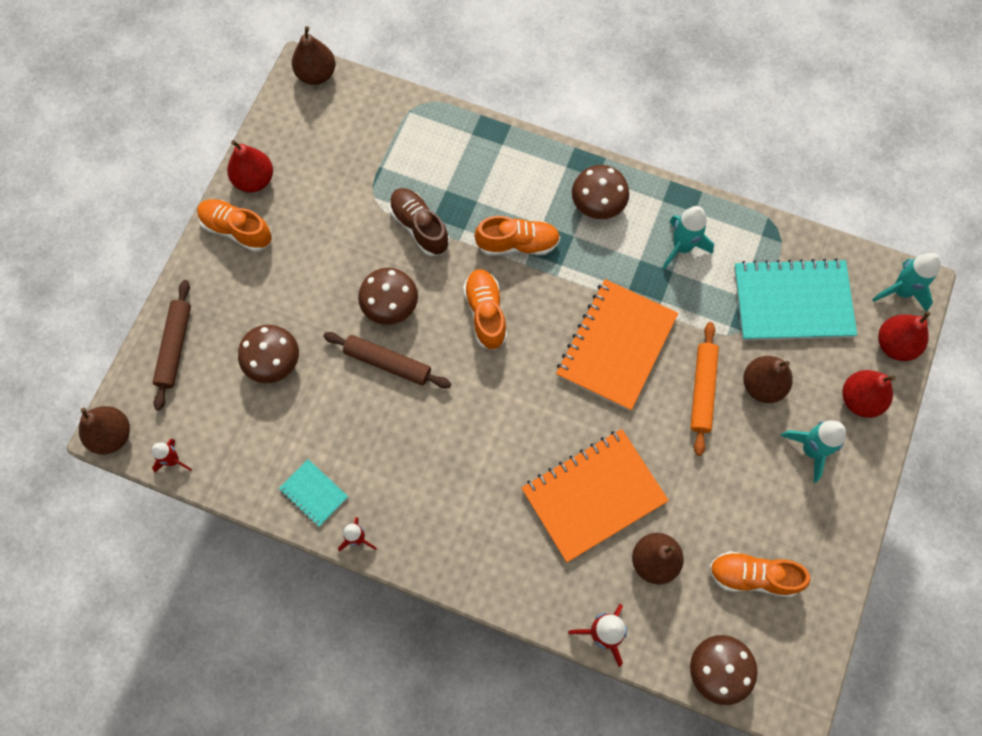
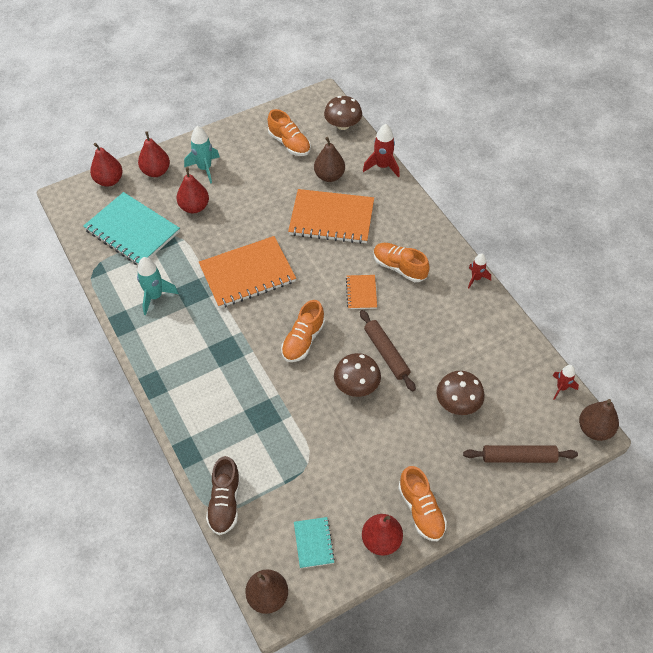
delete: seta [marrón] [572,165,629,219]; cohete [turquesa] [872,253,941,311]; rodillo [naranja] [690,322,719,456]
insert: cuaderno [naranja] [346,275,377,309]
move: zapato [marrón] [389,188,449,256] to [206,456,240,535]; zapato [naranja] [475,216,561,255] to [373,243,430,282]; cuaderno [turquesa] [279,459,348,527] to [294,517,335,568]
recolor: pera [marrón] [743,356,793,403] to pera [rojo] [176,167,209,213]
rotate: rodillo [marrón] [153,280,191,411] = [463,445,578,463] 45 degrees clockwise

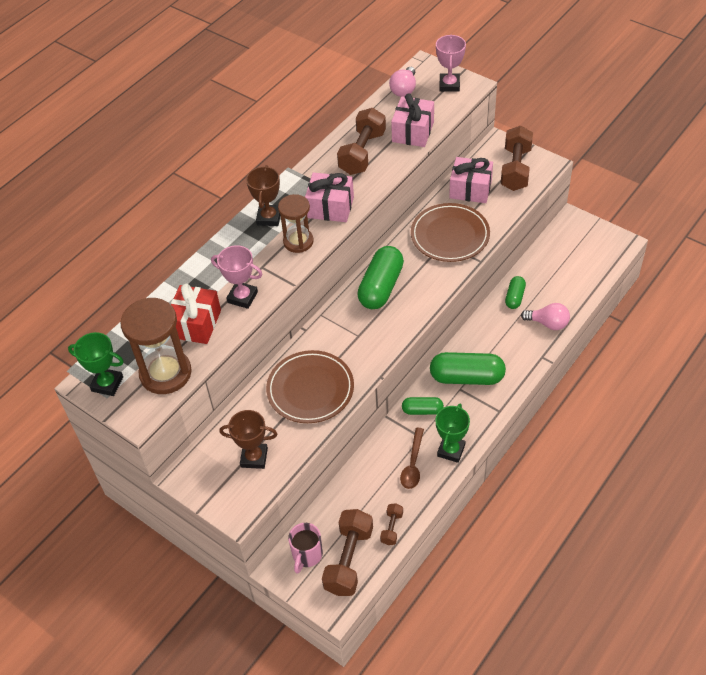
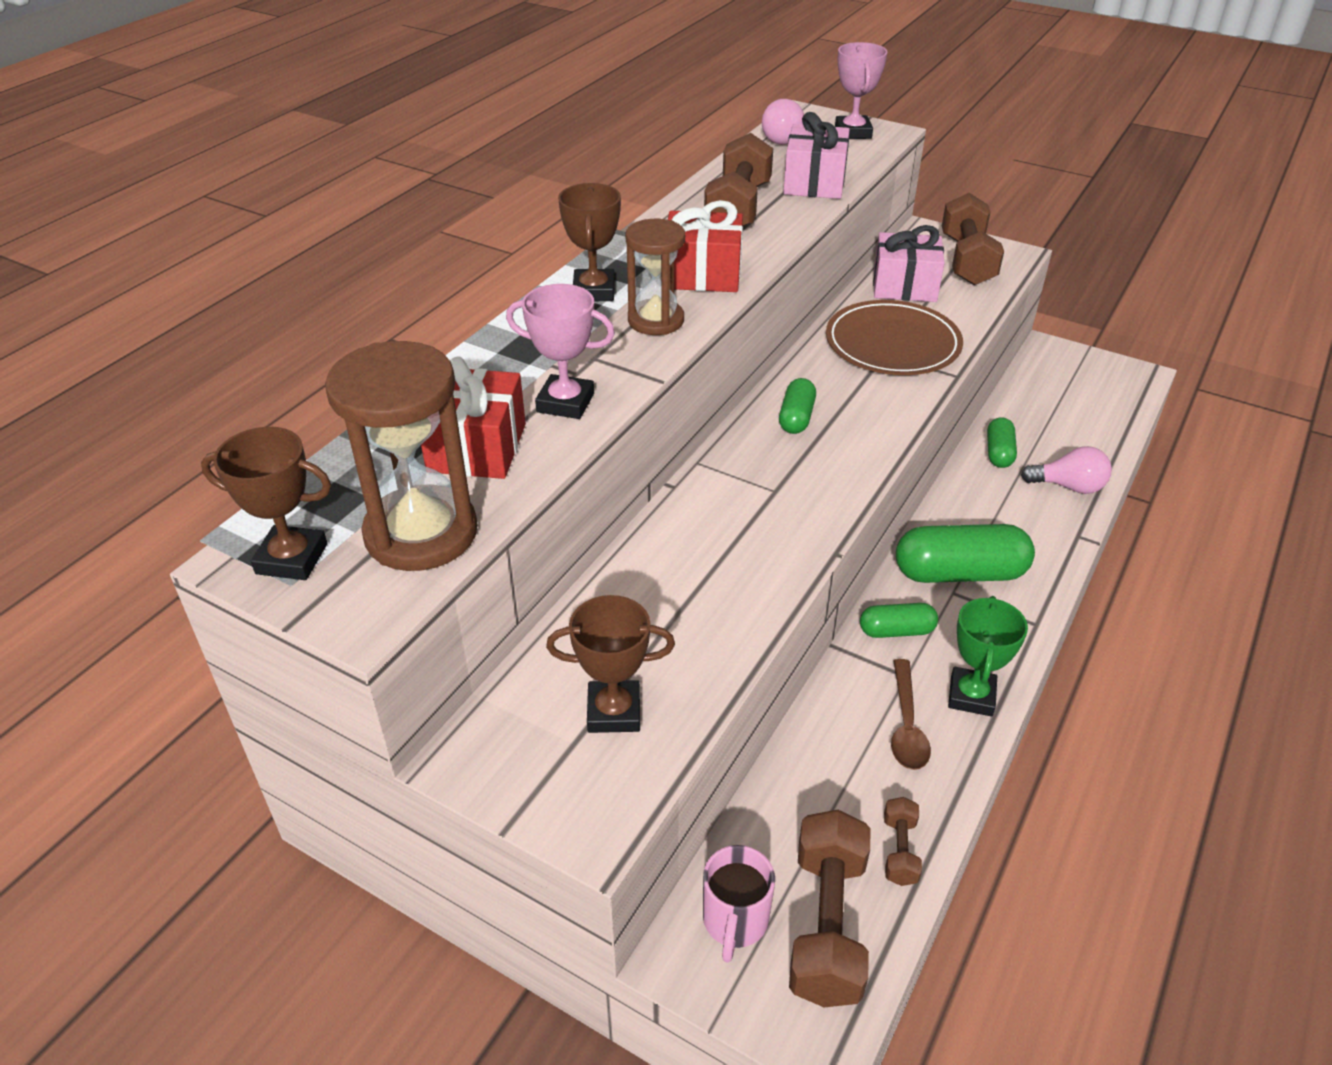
delete: plato [marrón] [266,350,354,423]
recolor: regalo [rosa] [305,172,354,222] to regalo [rojo] [668,200,743,292]; trofeo [verde] [68,332,124,396] to trofeo [marrón] [201,427,331,580]
resize: cápsula [verde] [357,246,404,309] = [779,378,816,434] x0.54

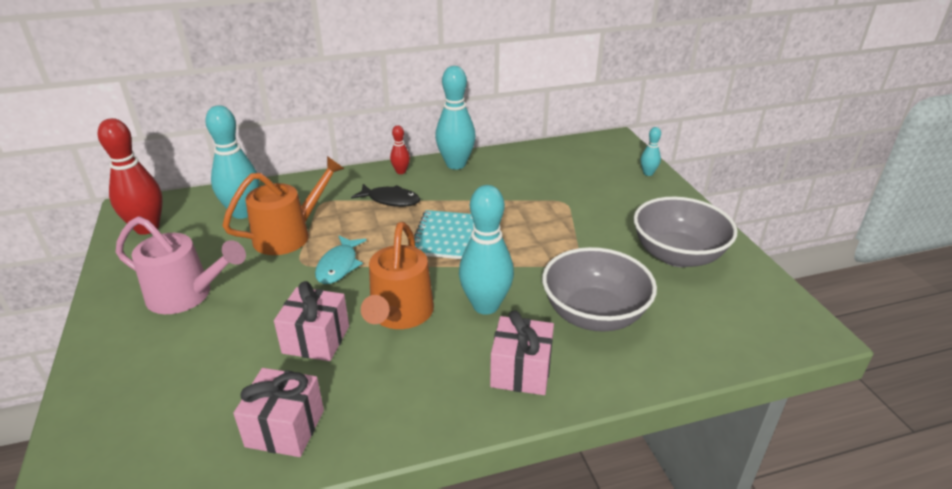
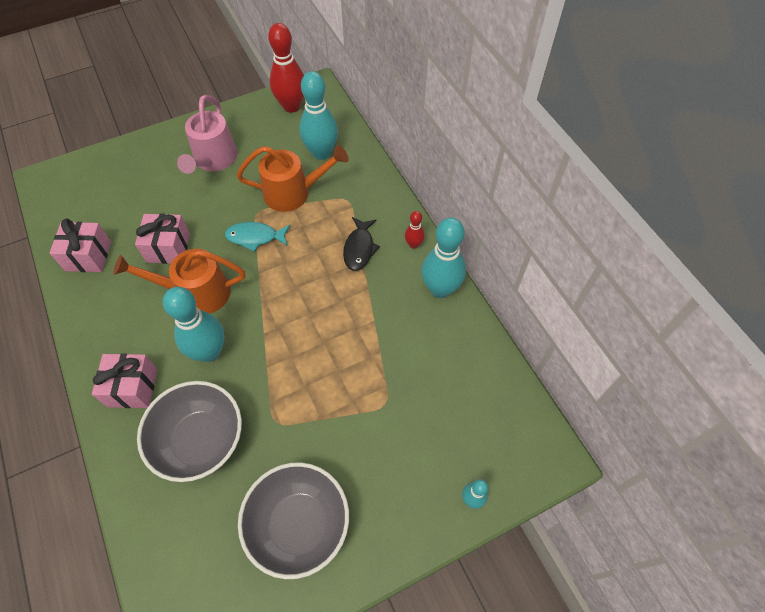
delete: cuaderno [turquesa] [414,210,474,259]
rotate: regadera [naranja] [222,156,345,255] = [237,145,349,212] 45 degrees counterclockwise

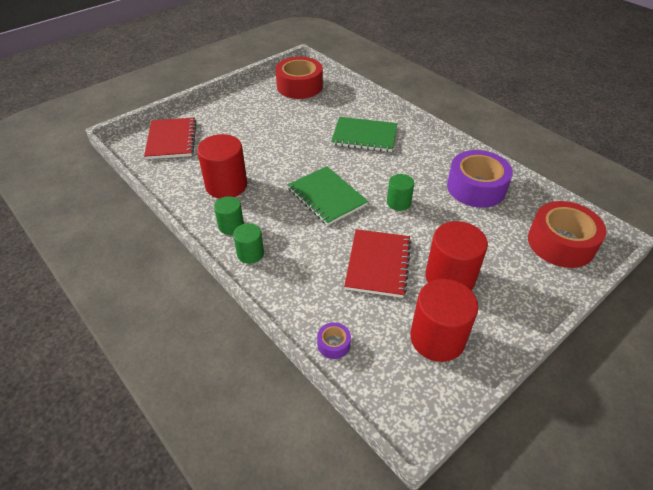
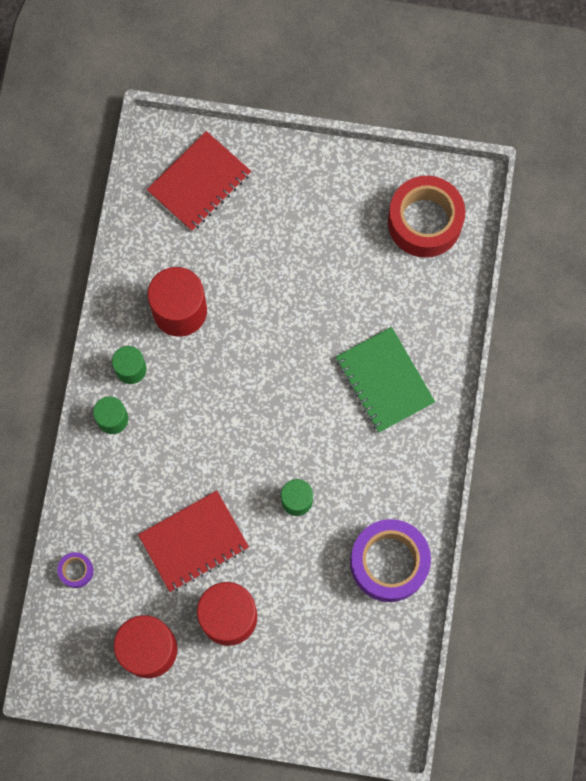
delete: cuaderno [verde] [287,166,368,226]; cinta adhesiva [rojo] [528,201,607,268]

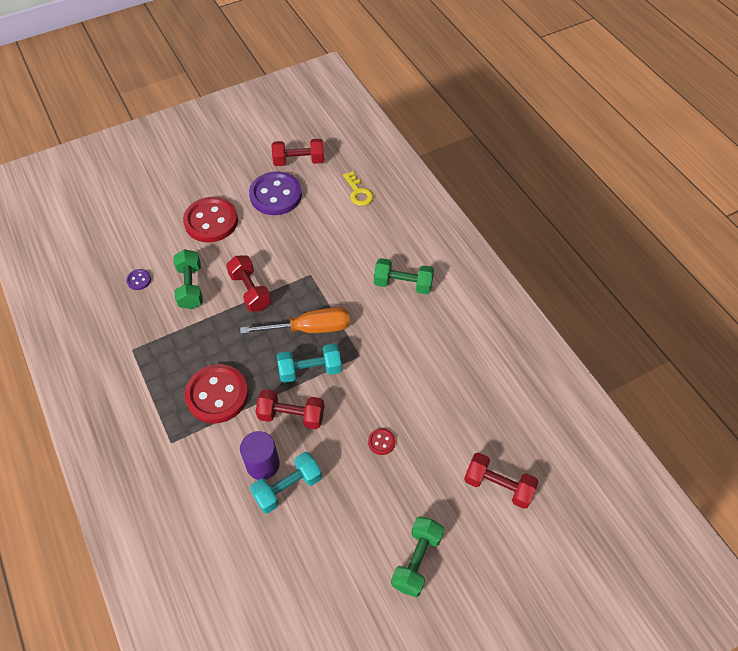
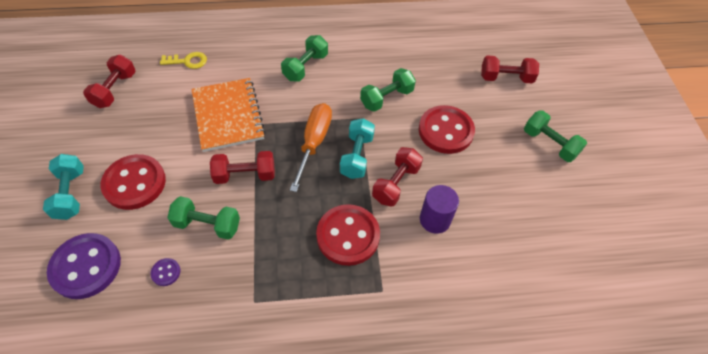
insert: mancuerna [verde] [360,68,416,112]; cuaderno [naranja] [192,78,266,152]
move: botón [morado] [249,171,302,215] to [47,233,121,299]; mancuerna [turquesa] [250,452,322,513] to [43,154,84,220]
rotate: mancuerna [rojo] [464,453,539,509] = [481,56,539,84] 45 degrees clockwise
resize: botón [rojo] [368,428,395,455] = [419,105,475,154] x2.37

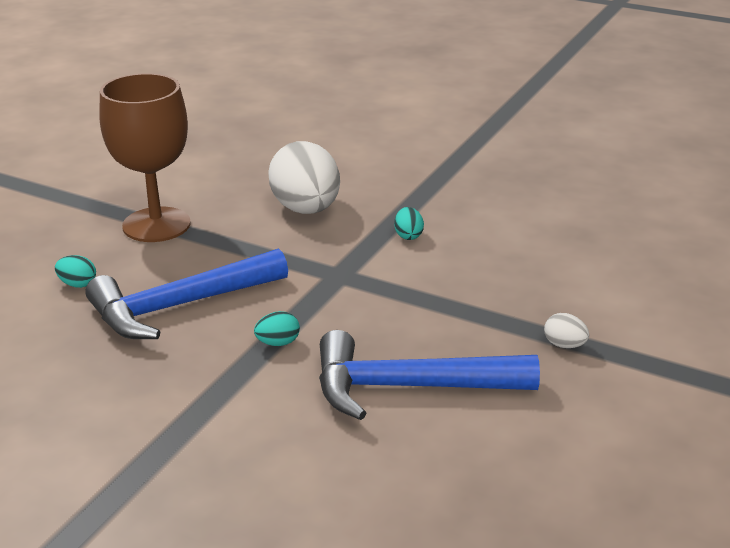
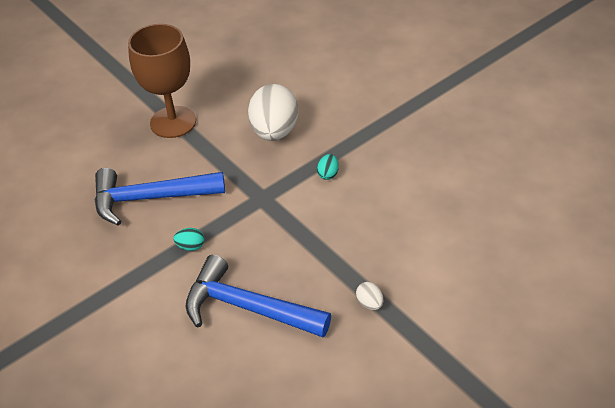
delete: huevo [turquesa] [55,255,96,288]

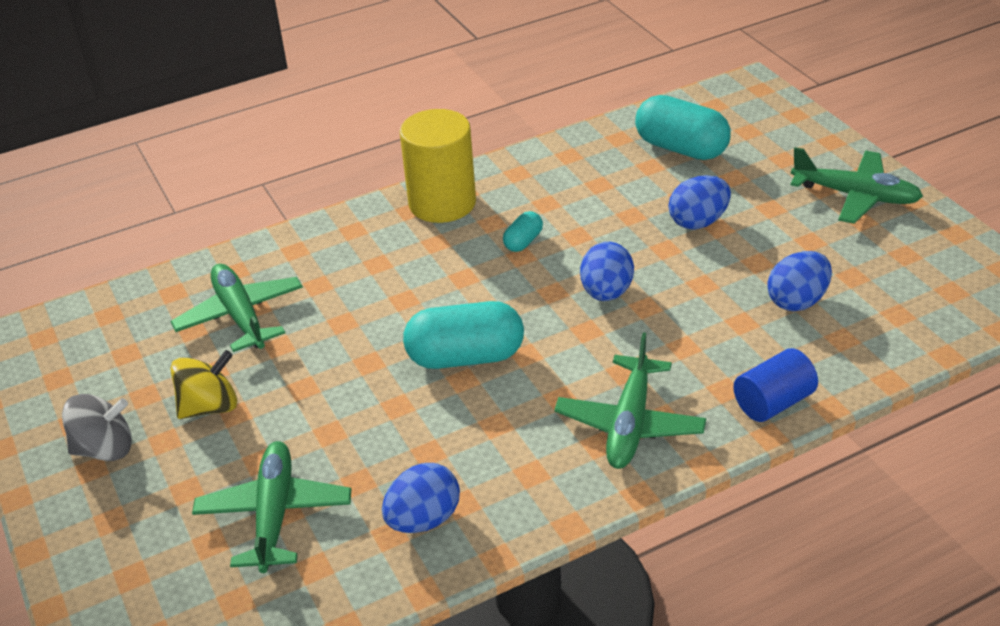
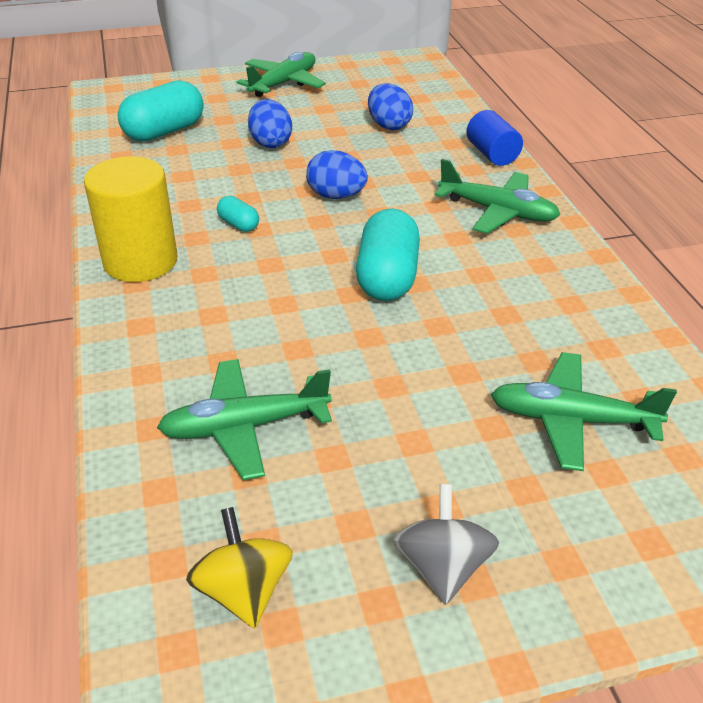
delete: huevo [azul] [382,463,460,533]
move: peonza [amarillo] [170,350,237,419] to [186,507,293,628]

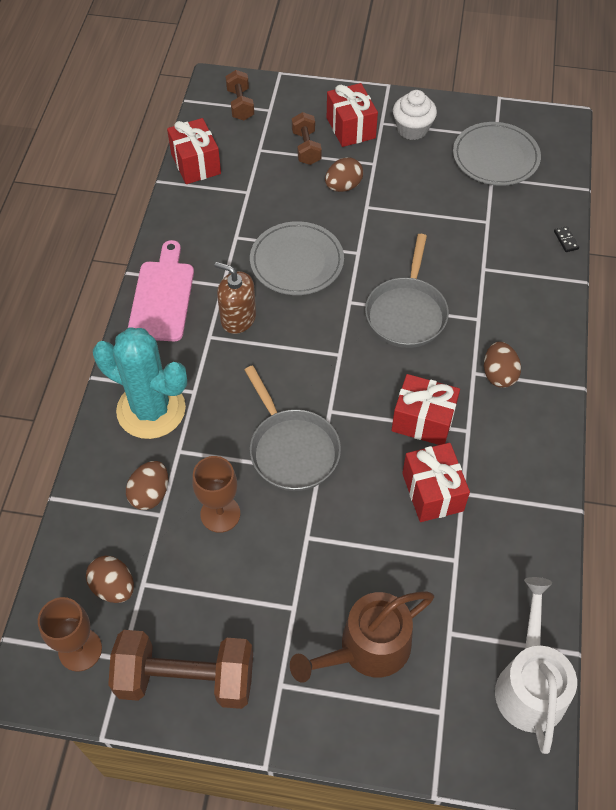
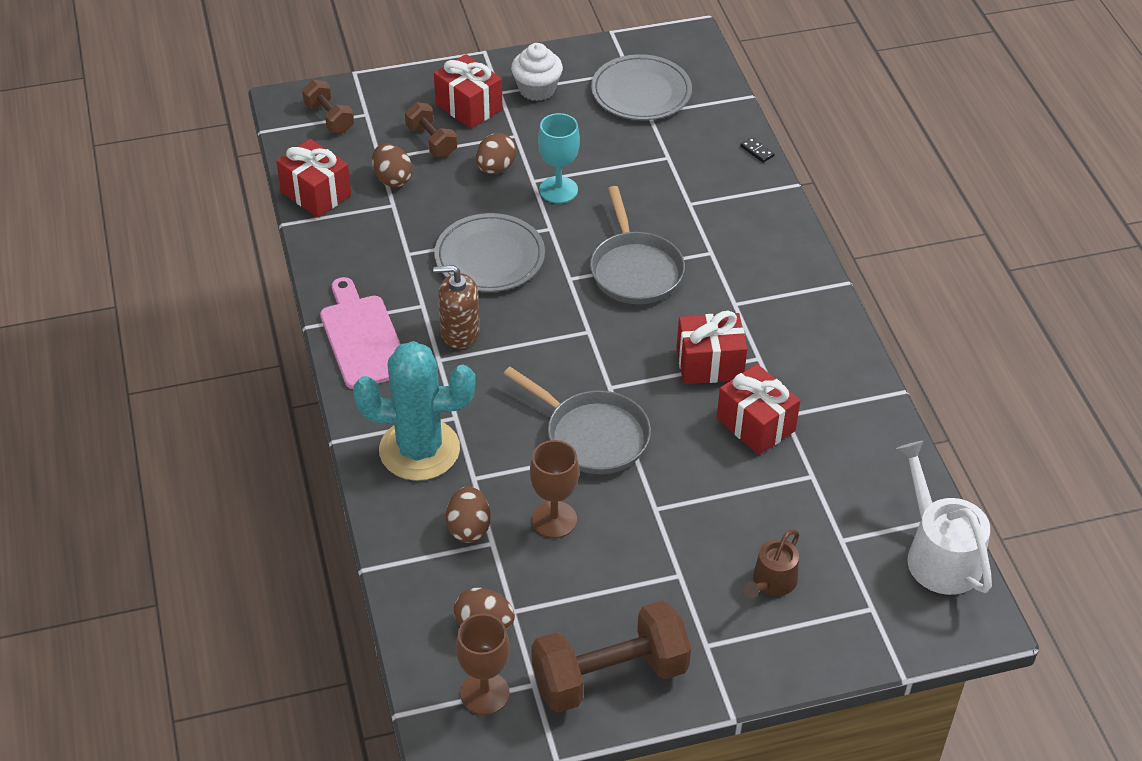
insert: copa [turquesa] [538,113,580,204]
move: huevo [marrón] [484,342,521,388] to [372,143,412,187]
resize: regadera [marrón] [290,591,434,683] = [743,530,800,598] x0.59

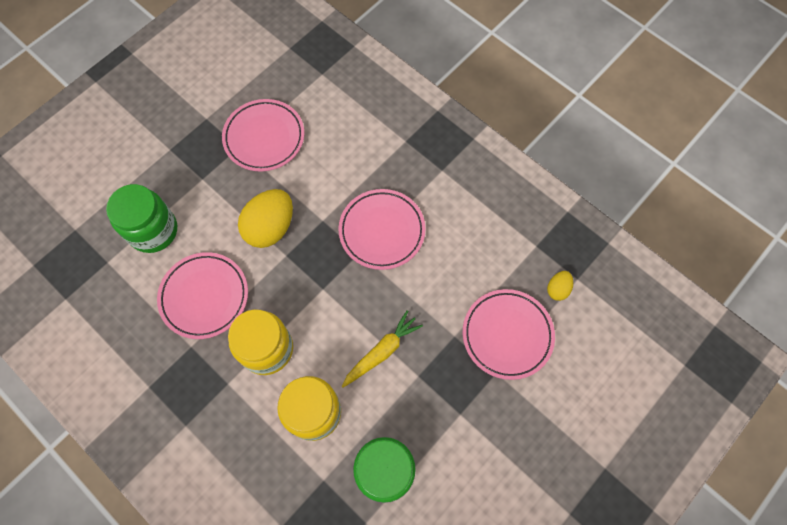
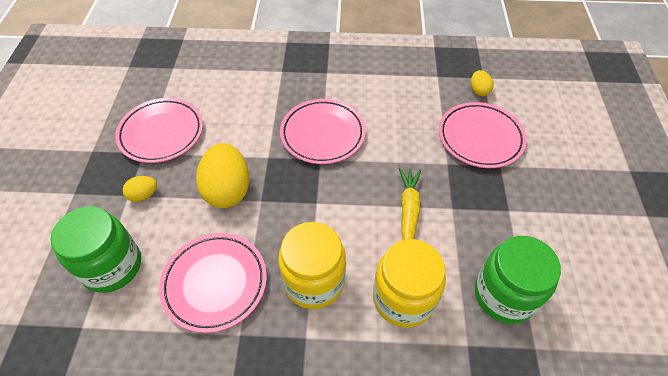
insert: huevo [amarillo] [123,176,157,202]

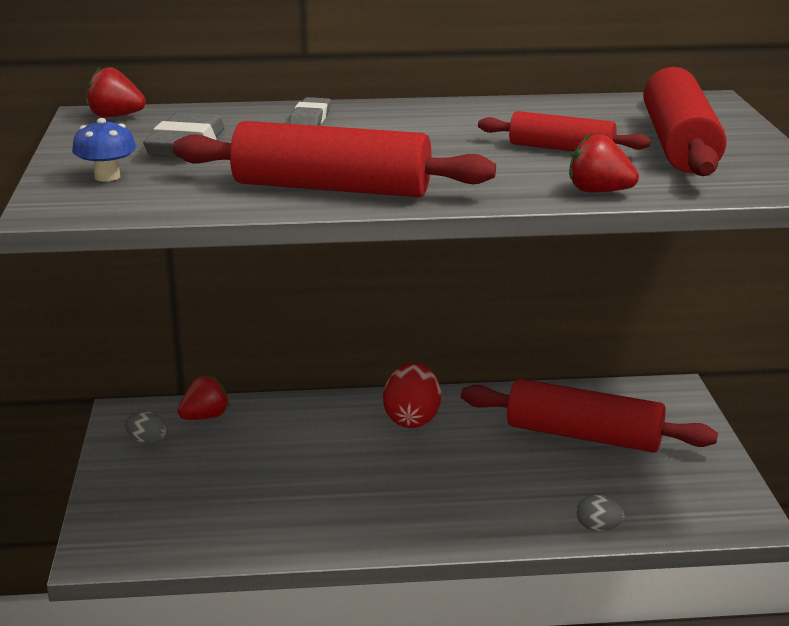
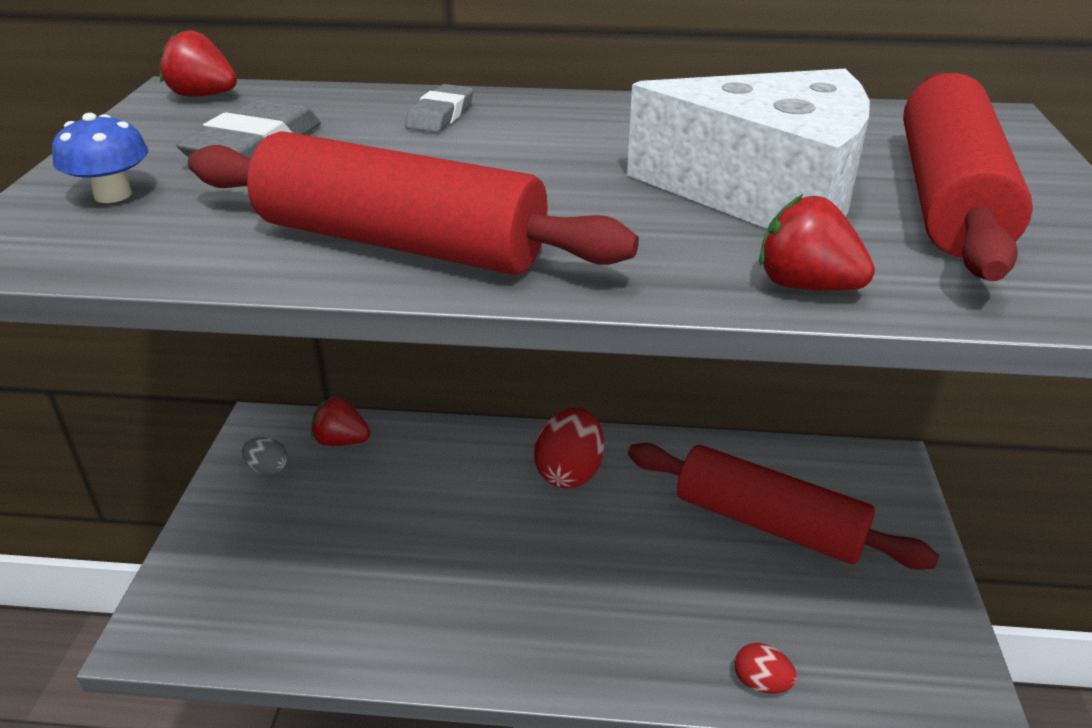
replace: rodillo [rojo] [478,111,651,151] to queso [blanco] [627,69,870,229]
recolor: huevo [gris] [576,495,624,531] to huevo [rojo] [734,643,797,694]
rotate: fresa [rojo] [178,375,230,420] = [311,396,371,446] 135 degrees counterclockwise

